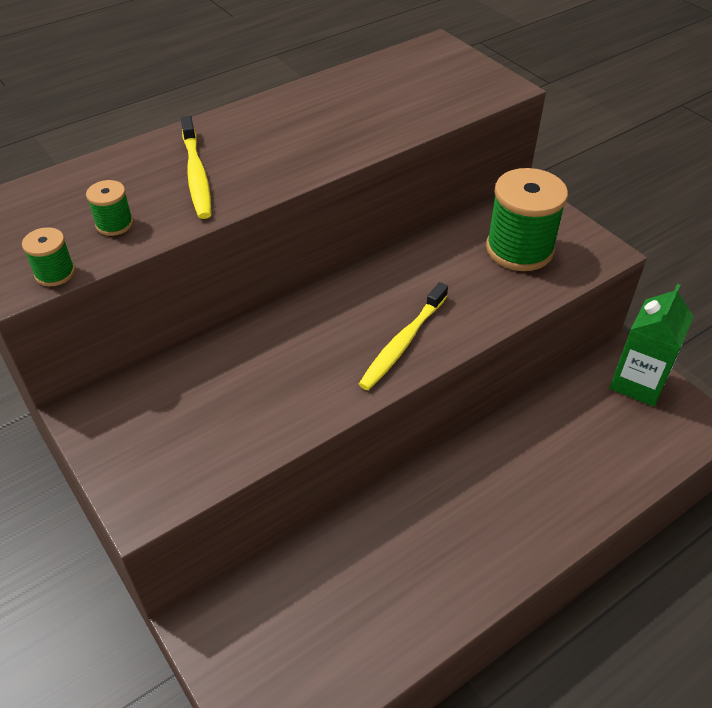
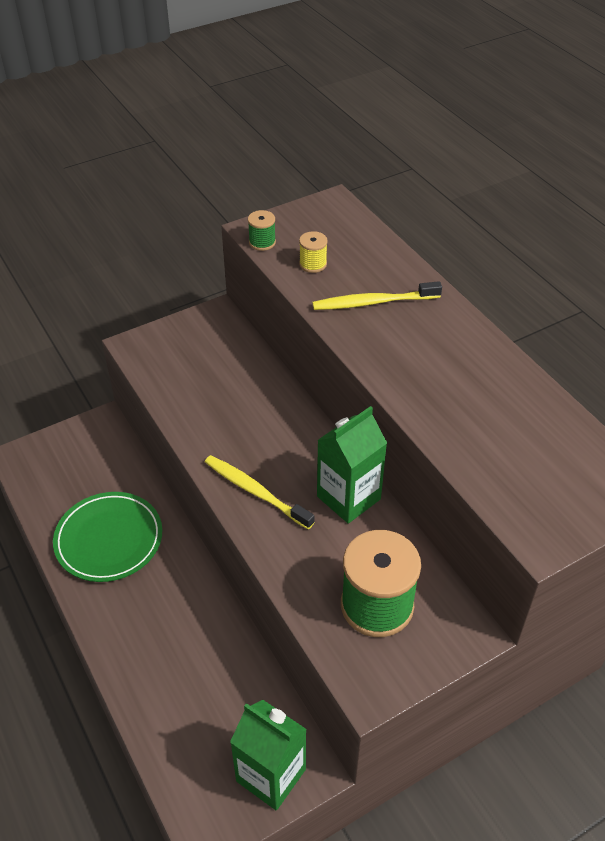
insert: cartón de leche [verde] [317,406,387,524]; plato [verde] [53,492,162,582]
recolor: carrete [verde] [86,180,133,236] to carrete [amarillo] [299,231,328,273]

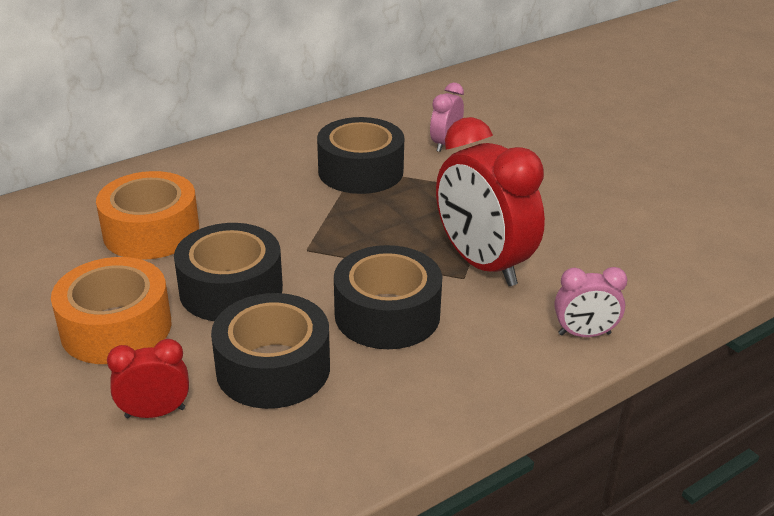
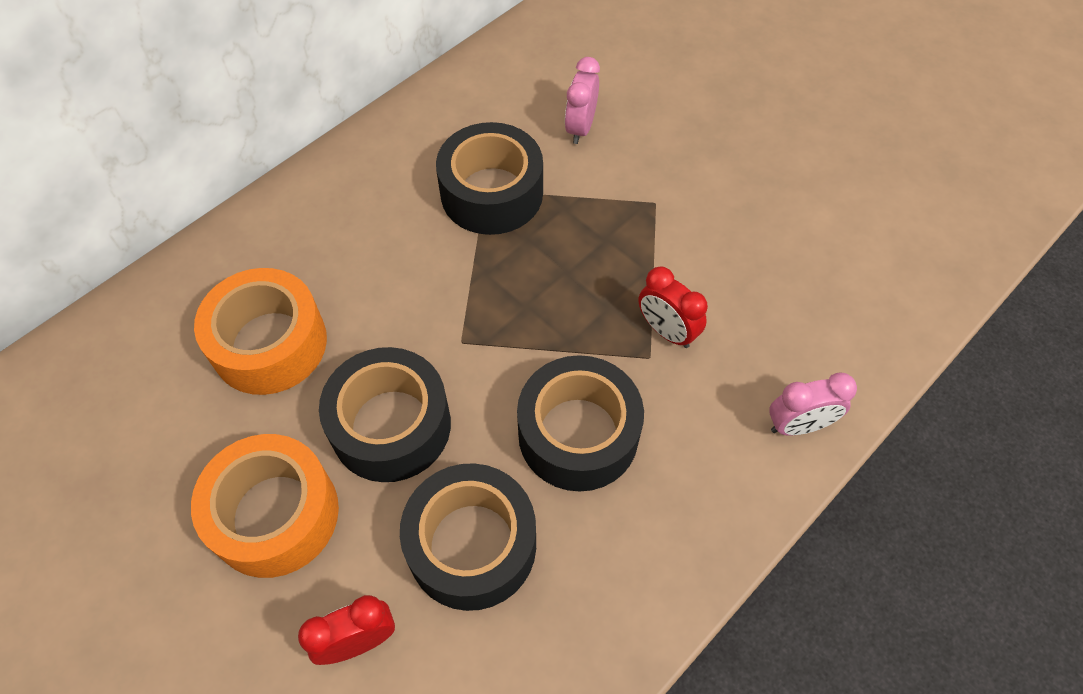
resize: despertador [rojo] [436,117,545,286] = [638,266,708,348] x0.50

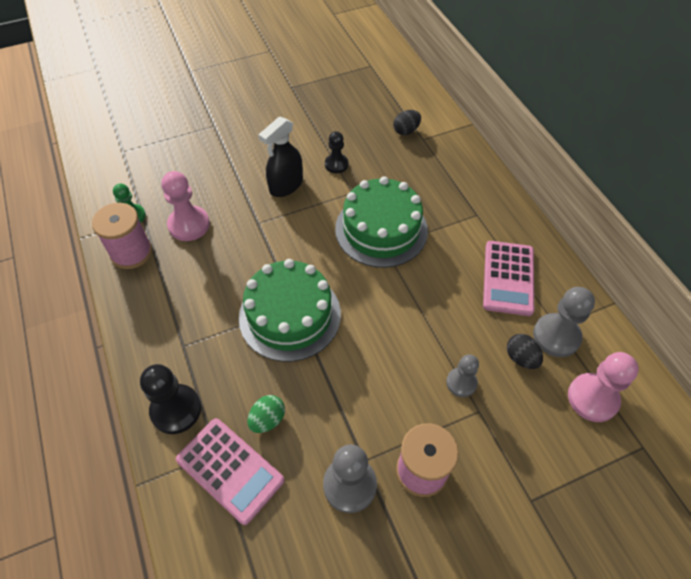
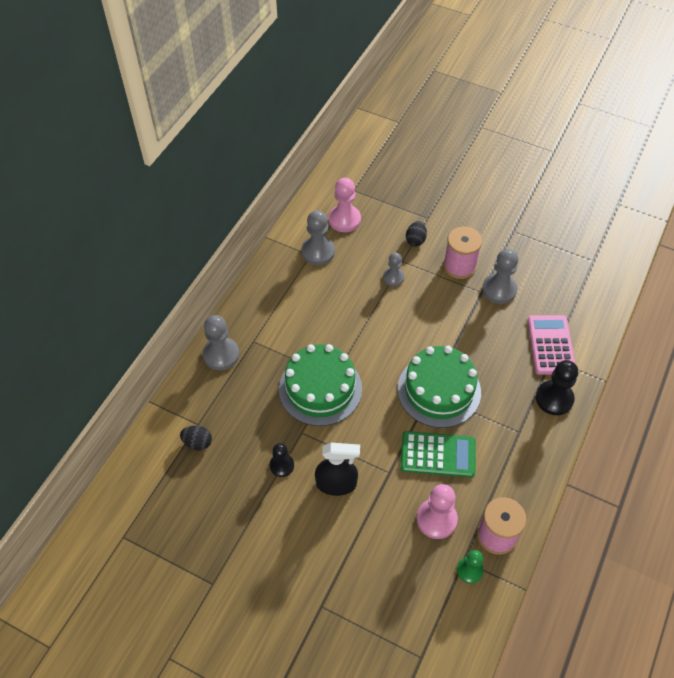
delete: calculadora [rosa] [483,241,534,316]; huevo [verde] [247,395,285,433]
insert: peón [gris] [203,315,239,370]; calculadora [verde] [401,431,476,478]
move: huevo [negro] [507,334,543,369] to [406,221,427,247]

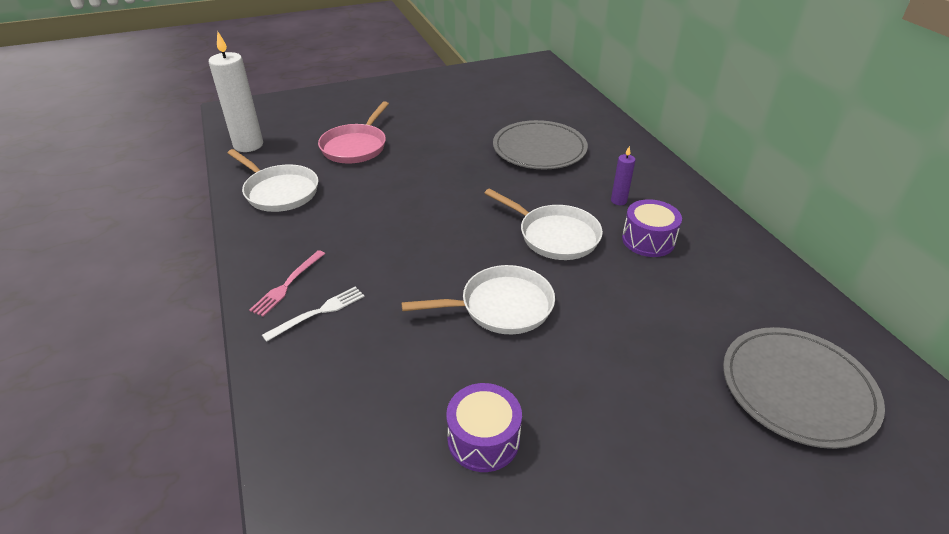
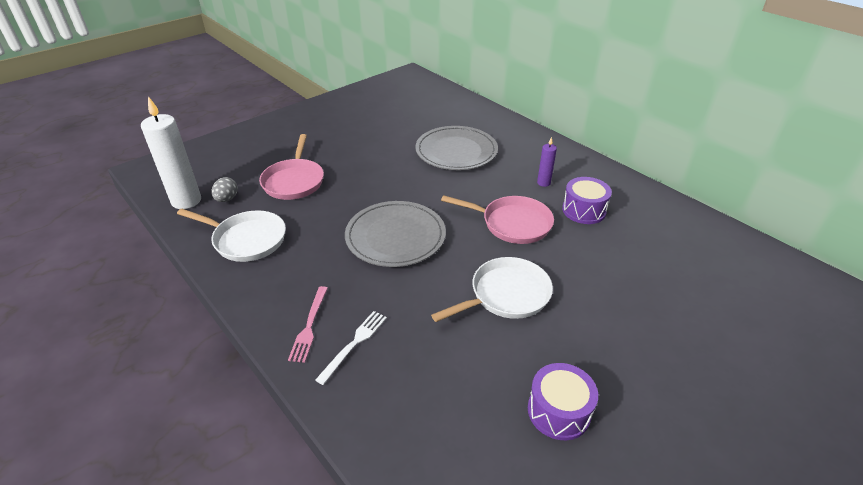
insert: huevo [gris] [211,177,238,202]
move: plato [gris] [723,327,885,449] to [345,201,446,267]
recolor: sartén [blanco] [484,188,603,260] to sartén [rosa] [441,195,554,244]

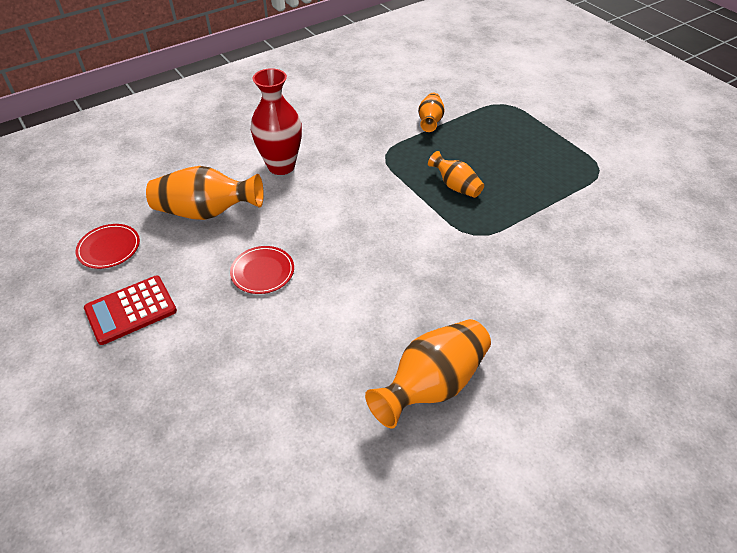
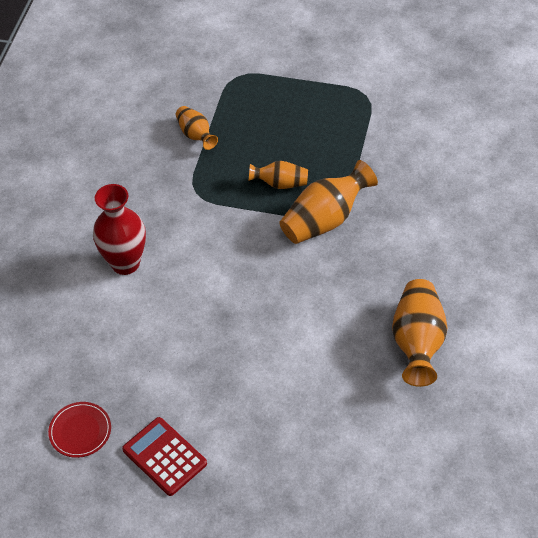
delete: plato [rojo] [230,246,294,294]
move: florero [naranja] [146,166,264,220] to [280,160,378,244]
rotate: calculadora [rojo] [84,275,177,345] = [122,417,207,496] 120 degrees clockwise

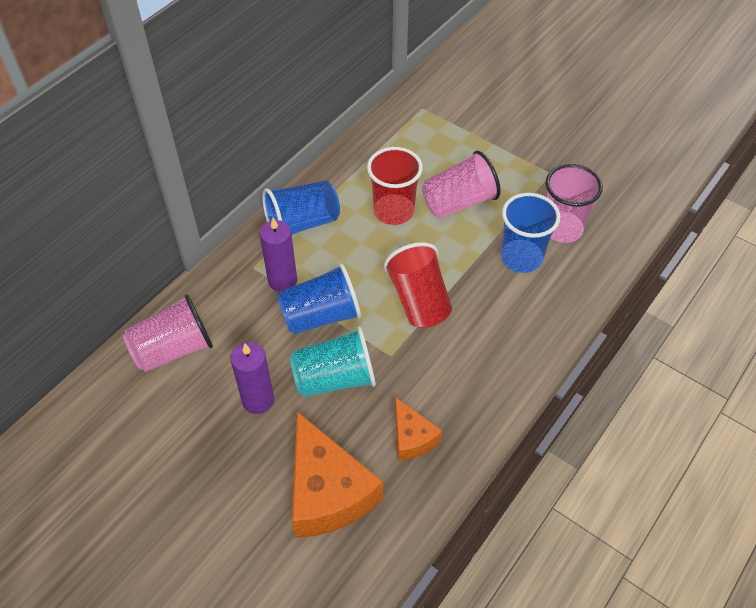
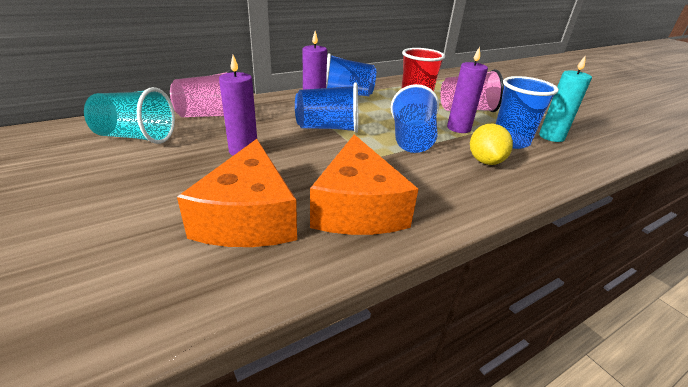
insert: vela [morado] [447,47,488,133]; limón [amarillo] [470,124,513,165]
move: vaso [turquesa] [290,327,376,397] to [84,87,175,144]
replace: vaso [rosa] [546,164,603,243] to vela [turquesa] [539,55,592,142]
recolor: vaso [rojo] [384,242,452,328] to vaso [azul] [391,84,439,153]
resize: queso [naranja] [395,397,442,461] = [310,134,418,235] x1.87

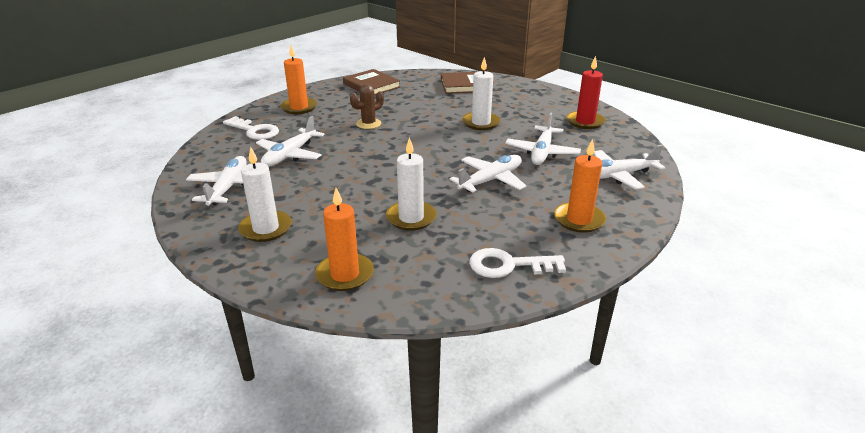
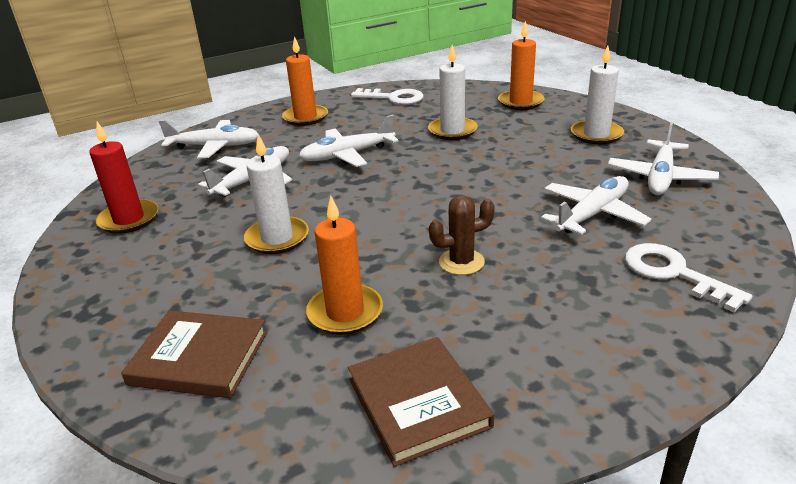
move: vela [naranja] [280,45,317,114] to [306,196,383,335]

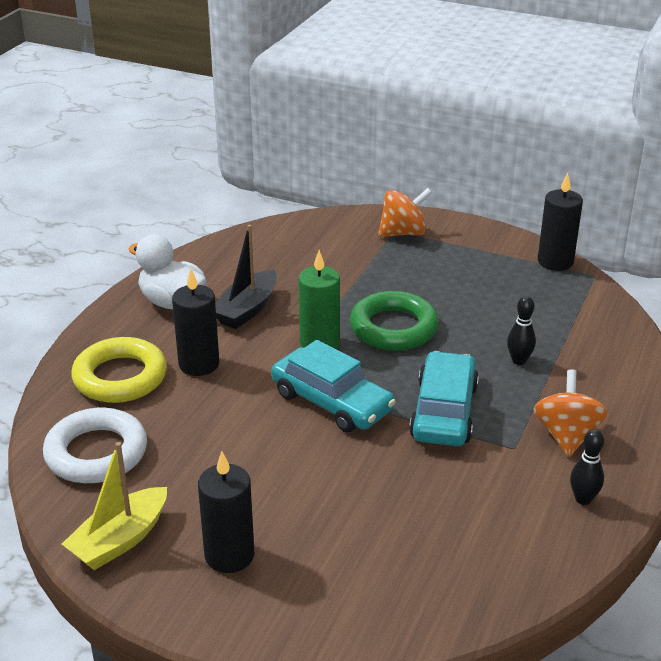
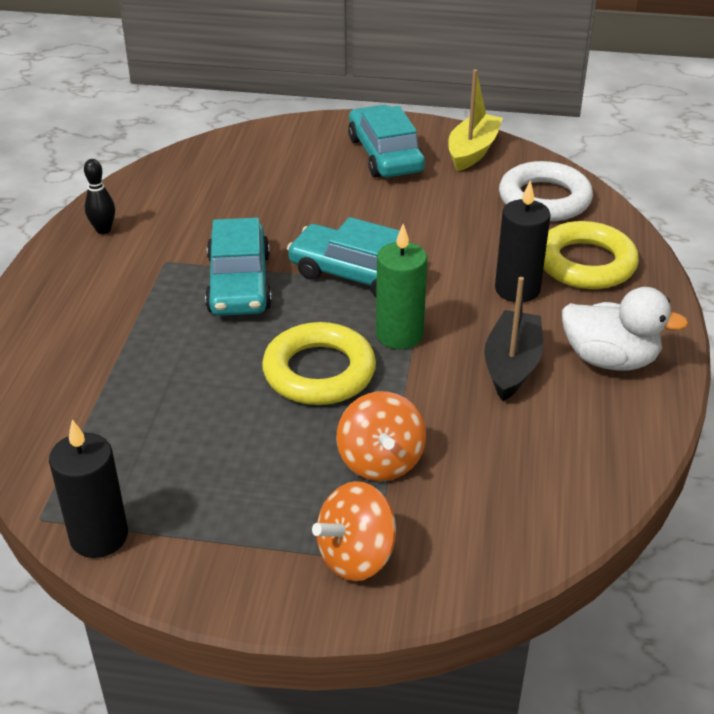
delete: bolo [negro] [507,296,536,365]
move: peonza [naranja] [533,370,608,457] to [336,391,426,481]
replace: vela [negro] [198,451,254,573] to coche [turquesa] [348,105,425,178]
recolor: anillo [verde] [350,291,439,351] to anillo [amarillo] [262,322,376,405]

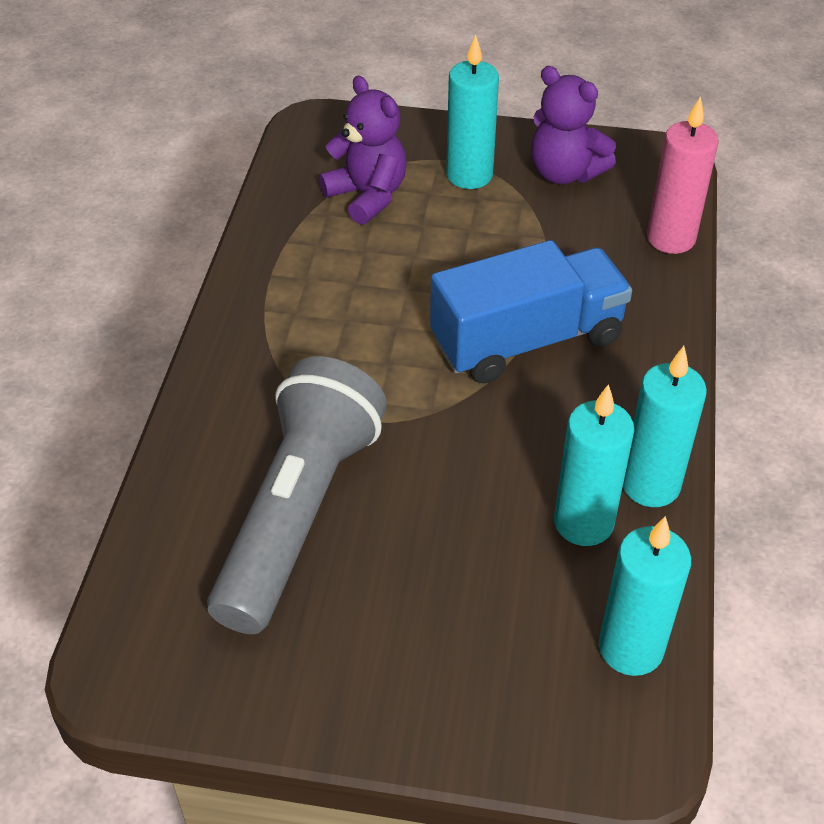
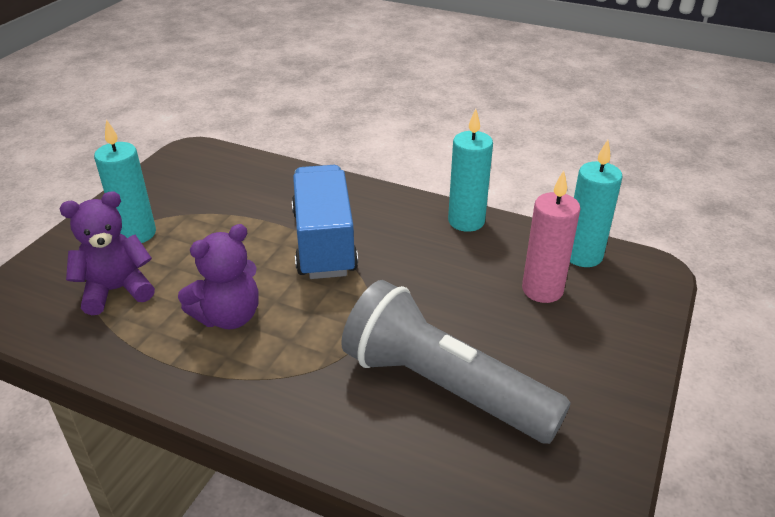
delete: vela [turquesa] [554,384,634,546]
move: osito [morado] [531,66,616,184] to [178,224,259,329]; vela [rosa] [647,96,719,254] to [522,170,581,303]

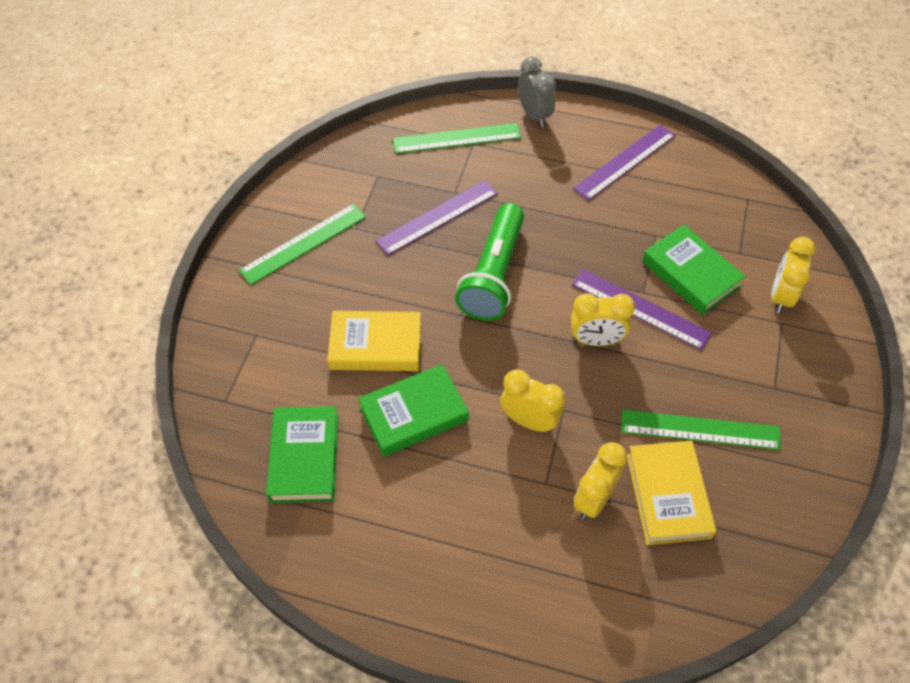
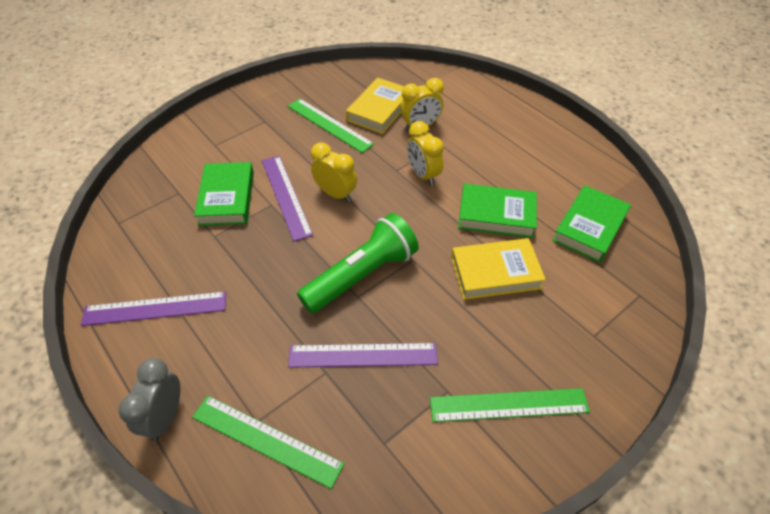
delete: despertador [amarillo] [771,237,816,313]
rotate: libro [amarillo] [327,311,421,371] = [451,238,546,300] 45 degrees counterclockwise

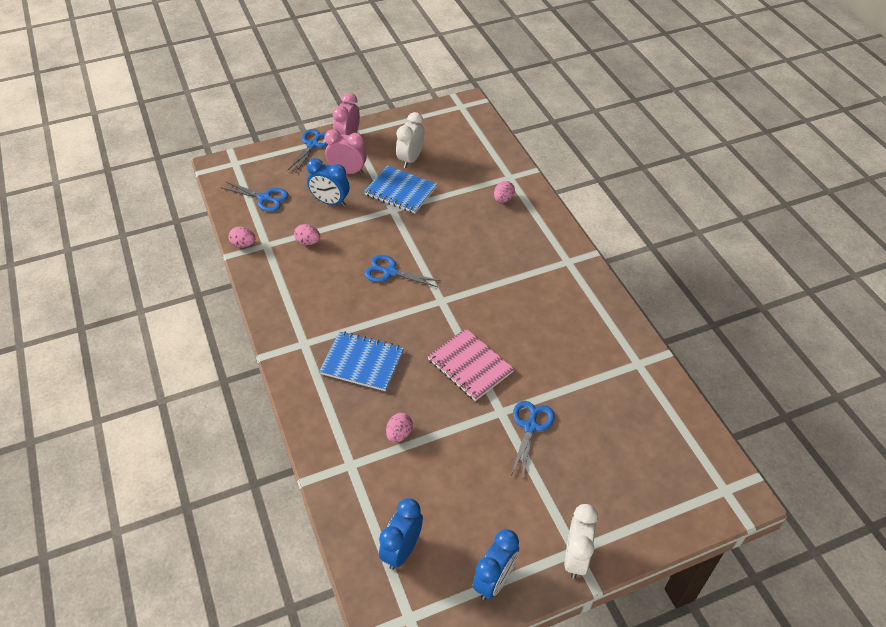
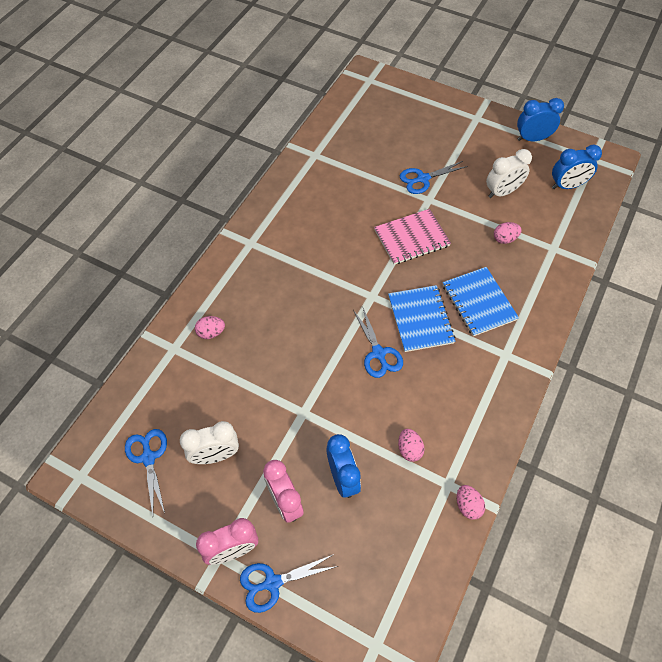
move: cuaderno [azul] [364,166,437,214] to [388,285,455,352]; tijeras [azul] [220,181,288,212] to [125,429,167,516]; despertador [blanco] [564,504,598,579] to [486,149,532,198]
rotate: cuaderno [rosa] [427,328,514,401] = [374,209,451,265] 60 degrees clockwise

